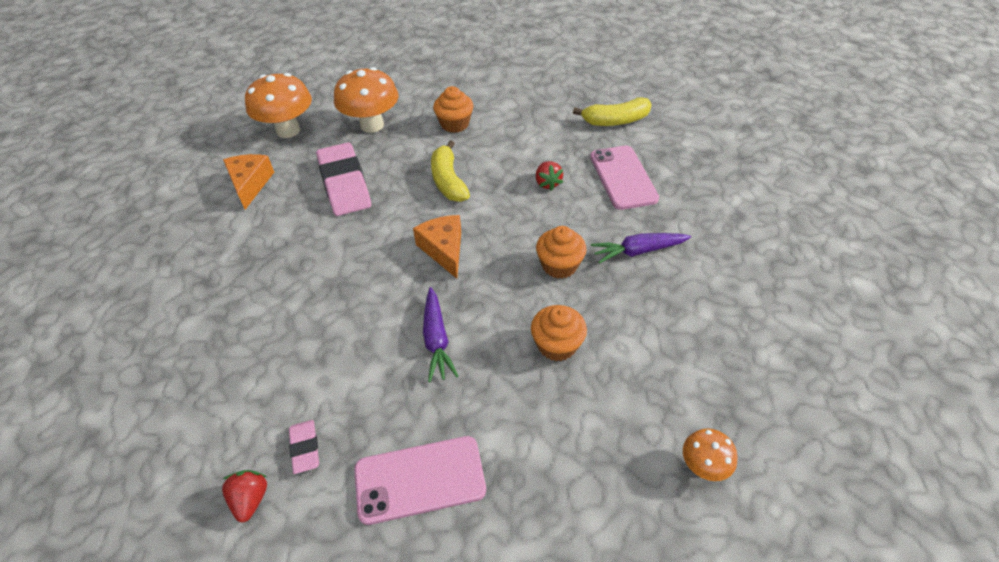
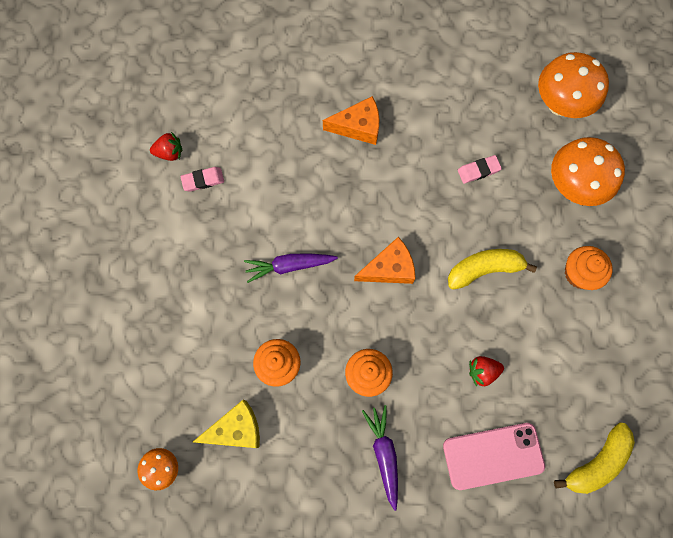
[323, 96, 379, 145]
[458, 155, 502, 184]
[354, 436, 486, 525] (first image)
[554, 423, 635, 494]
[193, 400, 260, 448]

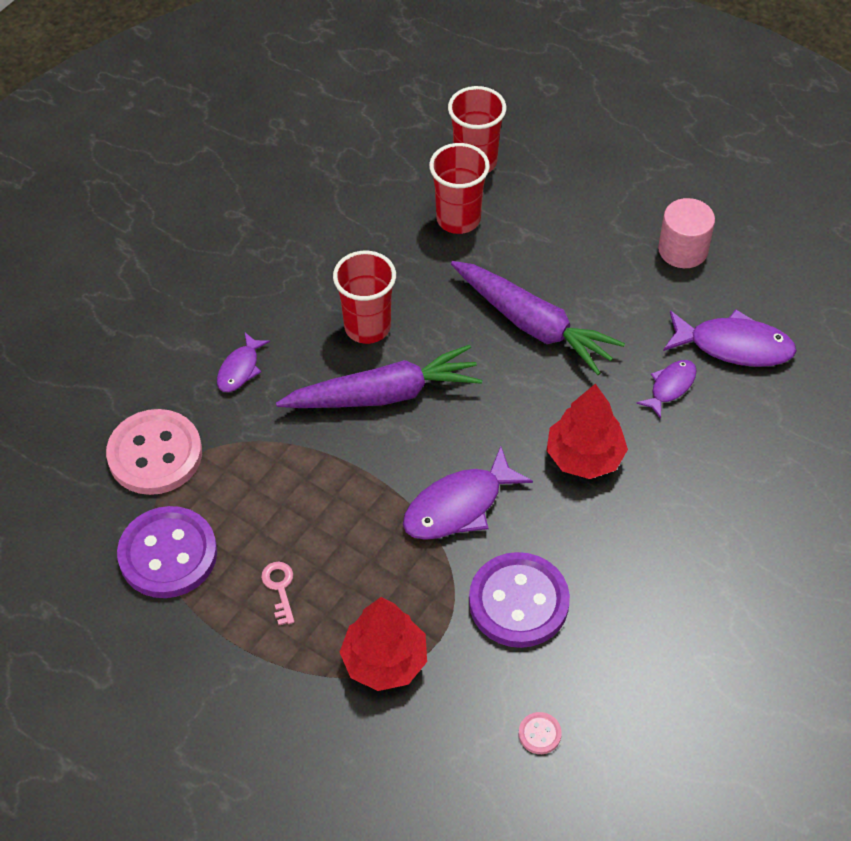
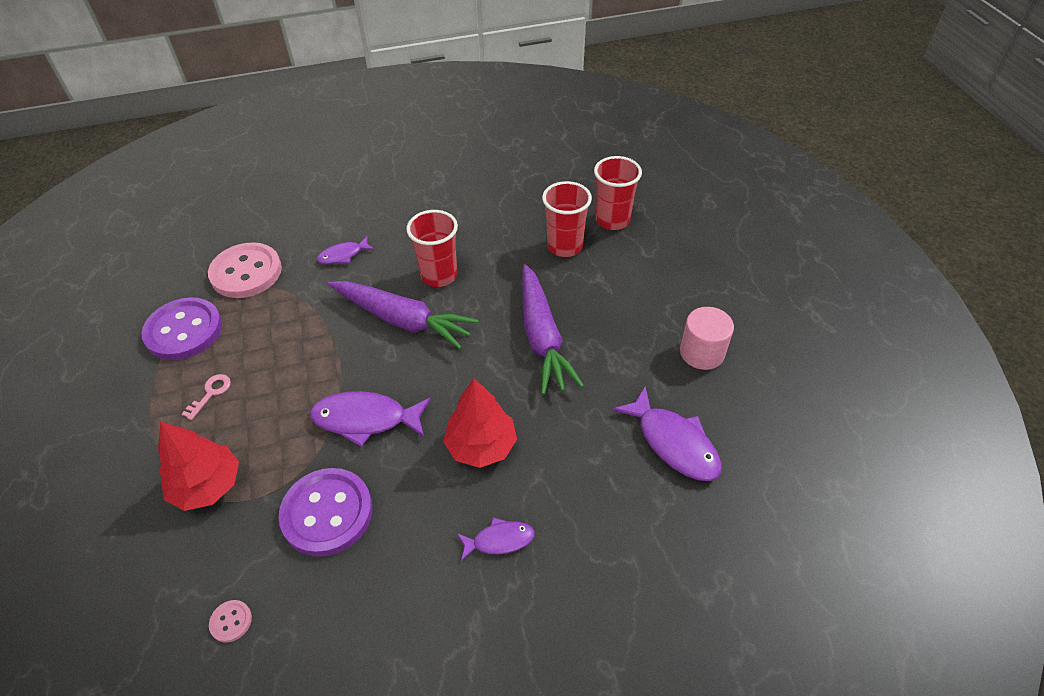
[457, 518, 535, 561]

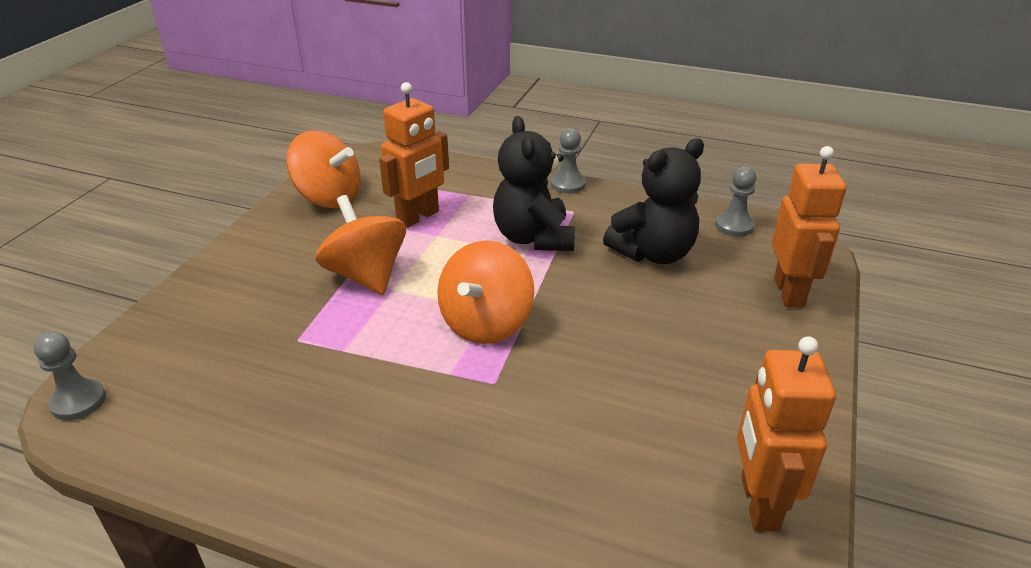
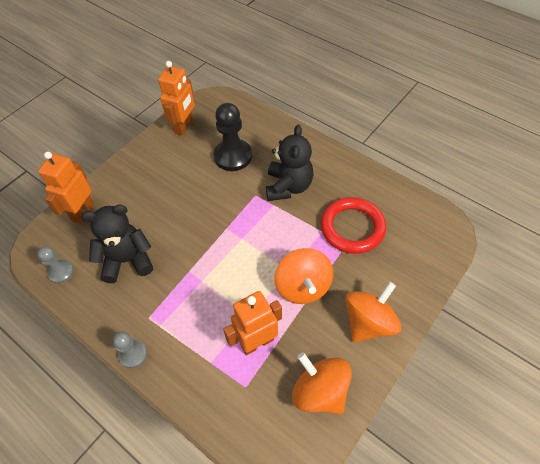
[34, 332, 106, 420] (first image)
[345, 282, 401, 342]
[266, 125, 314, 201]
[214, 103, 252, 171]
[321, 197, 386, 254]

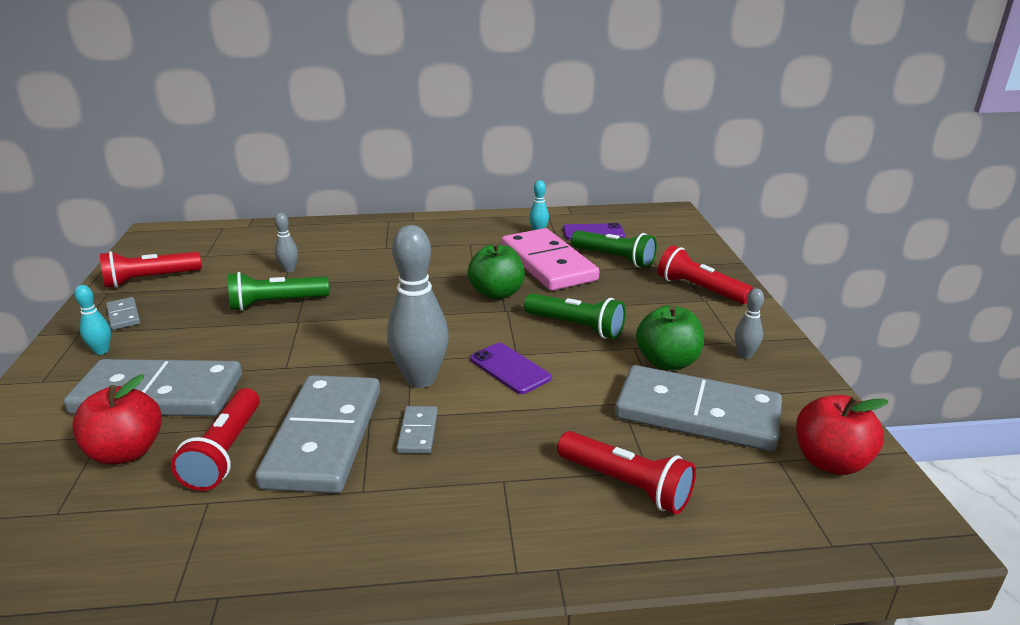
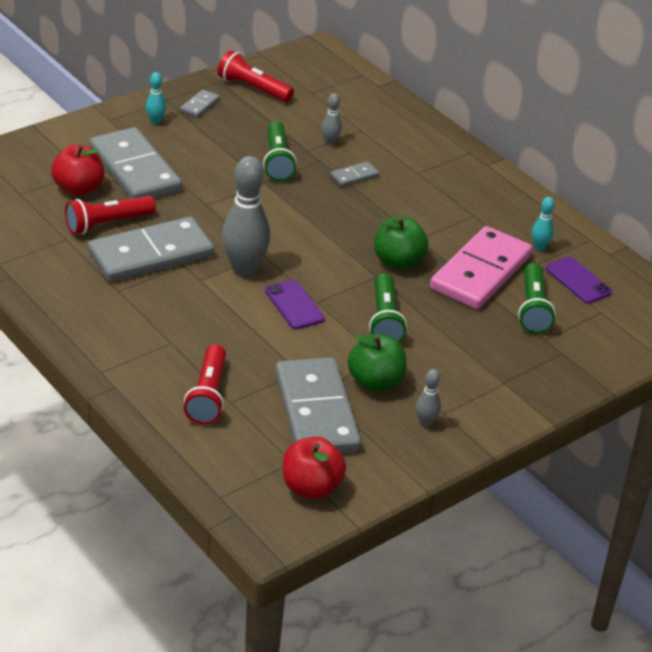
[263, 121, 297, 181]
[331, 161, 379, 187]
[265, 280, 325, 329]
[658, 245, 753, 304] (first image)

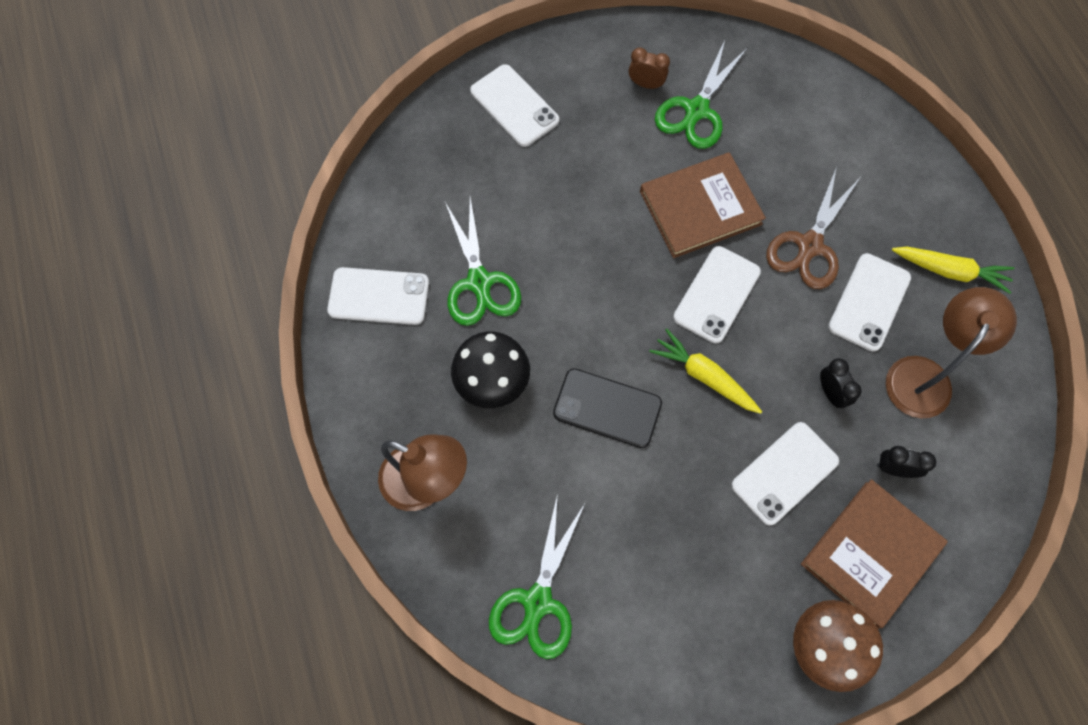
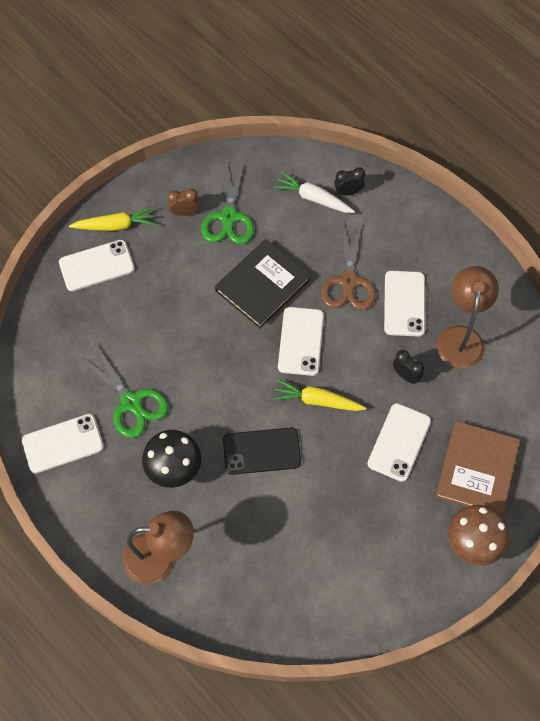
[59, 240, 135, 291]
[489, 493, 585, 659] (first image)
[215, 239, 311, 328]
[334, 167, 365, 196]
[69, 207, 156, 231]
[274, 172, 355, 213]

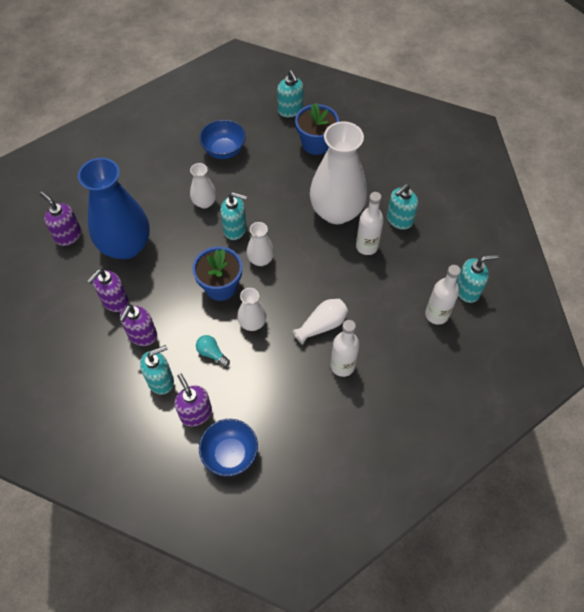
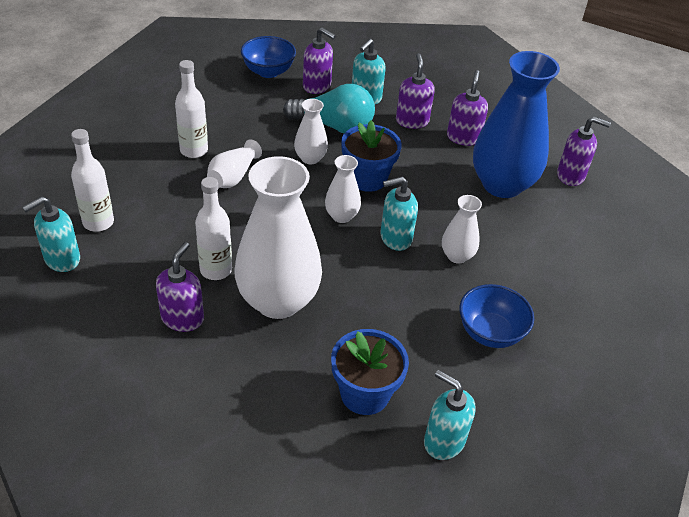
[283, 84, 375, 133]
[156, 242, 204, 332]

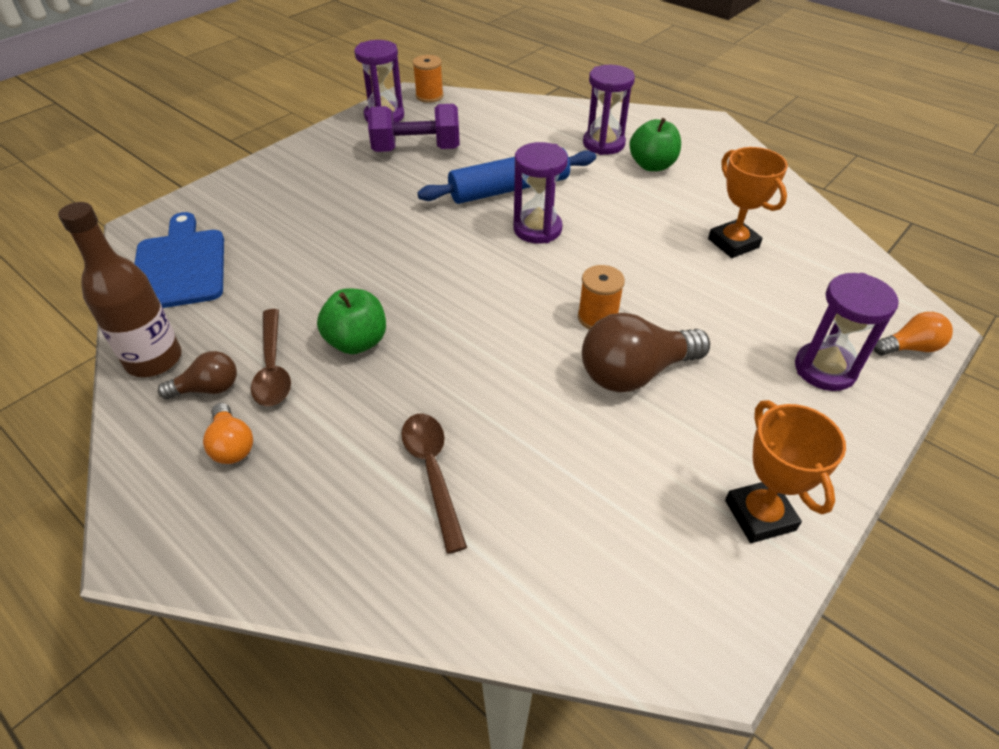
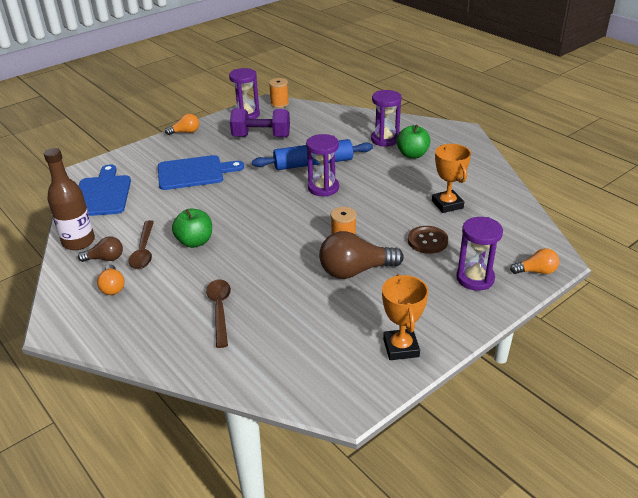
[158, 155, 244, 190]
[165, 114, 199, 135]
[408, 226, 448, 254]

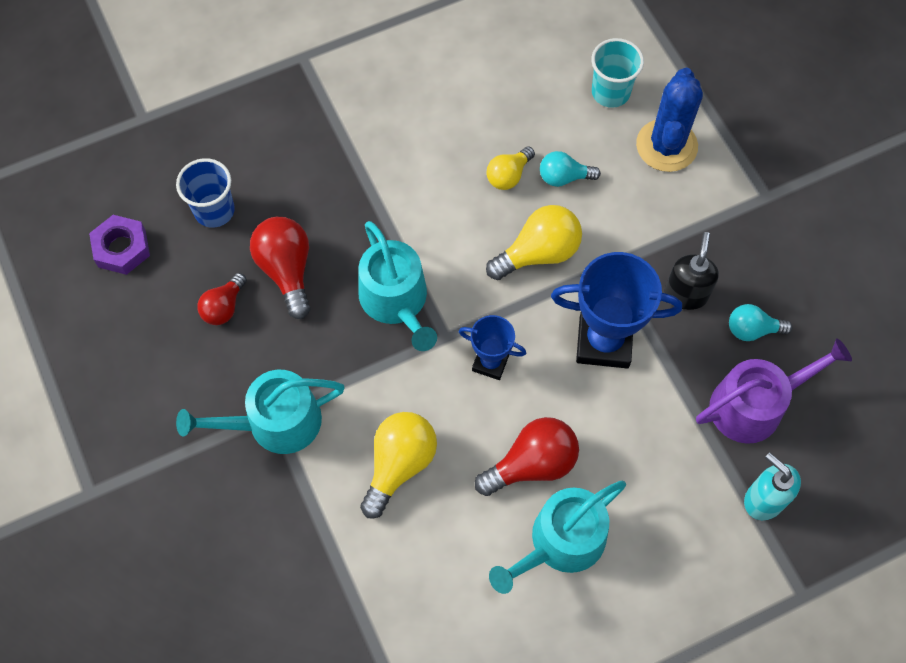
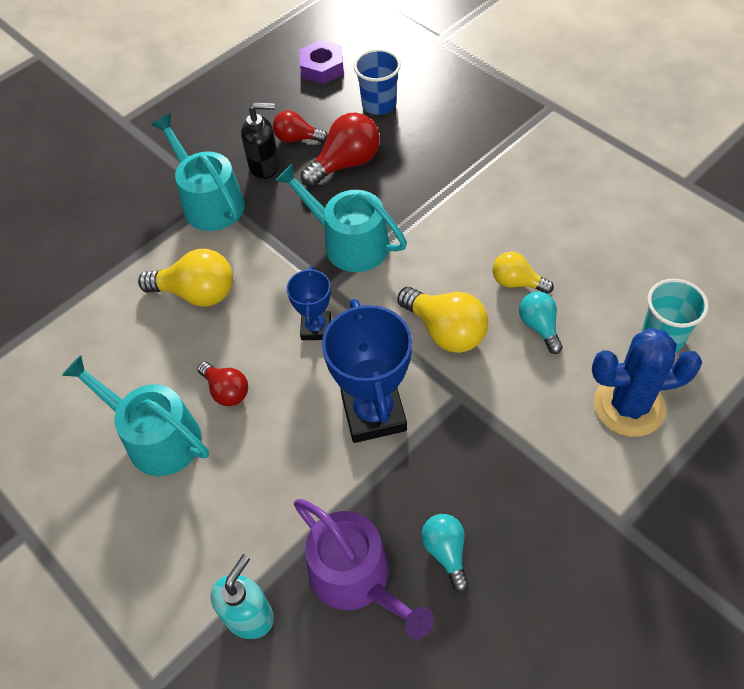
[275, 164, 407, 272]
[197, 362, 248, 406]
[241, 103, 279, 179]

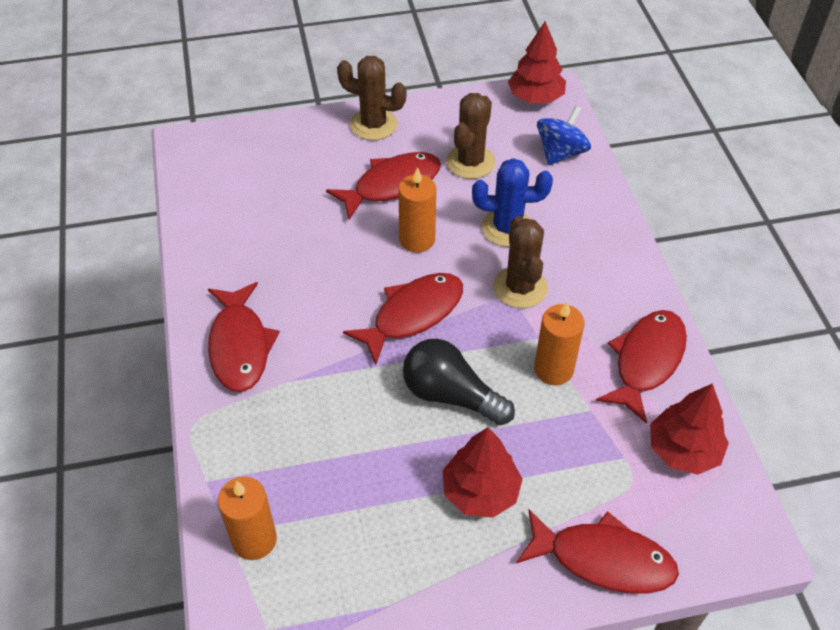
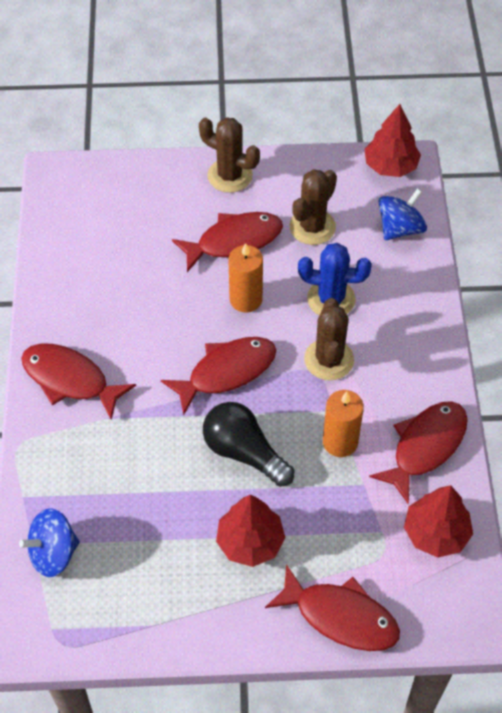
[21, 344, 136, 420]
[19, 508, 80, 577]

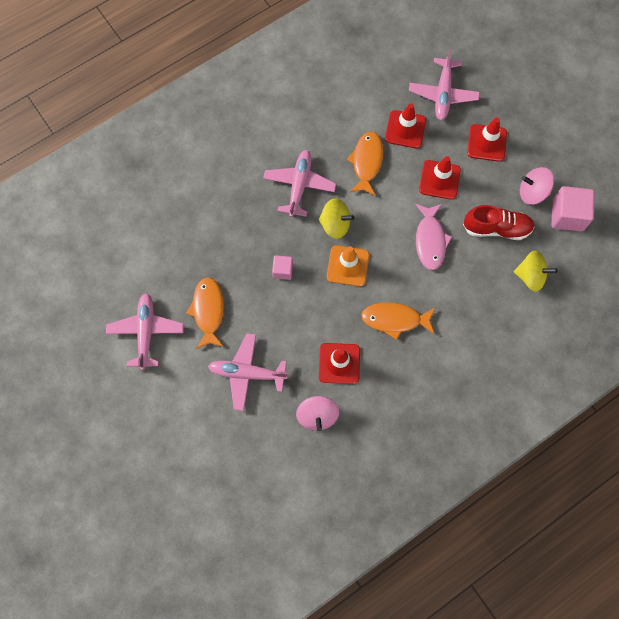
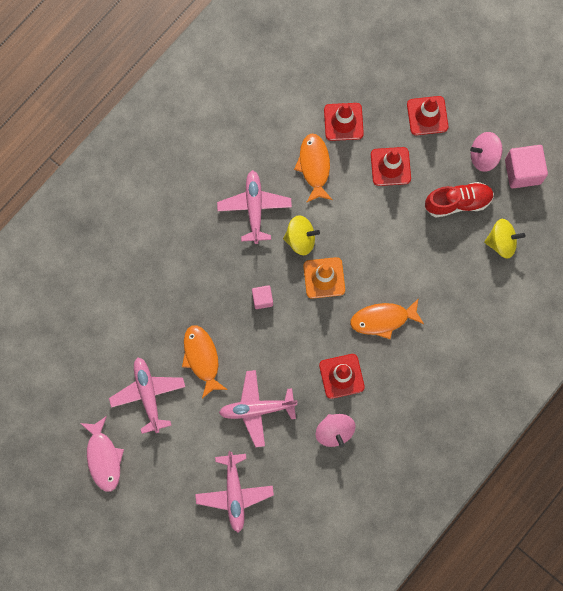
[195, 451, 274, 533]
[80, 416, 124, 492]

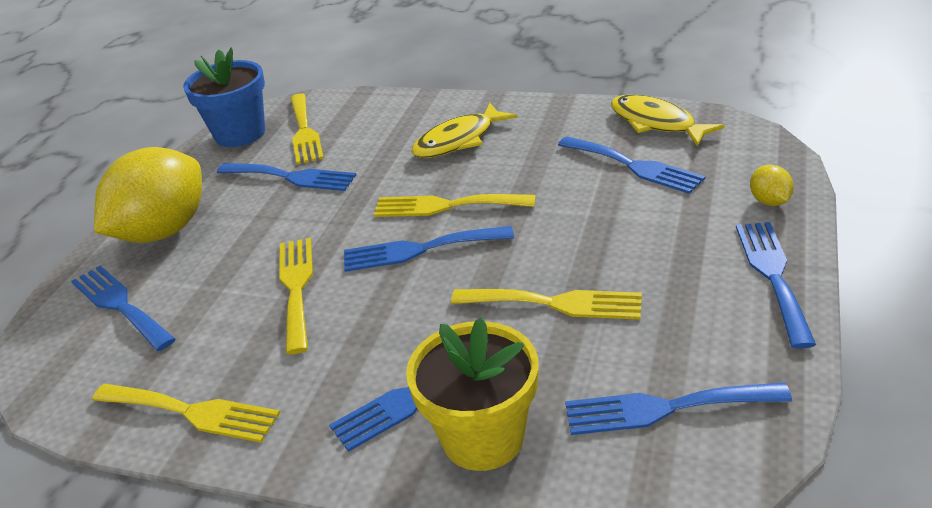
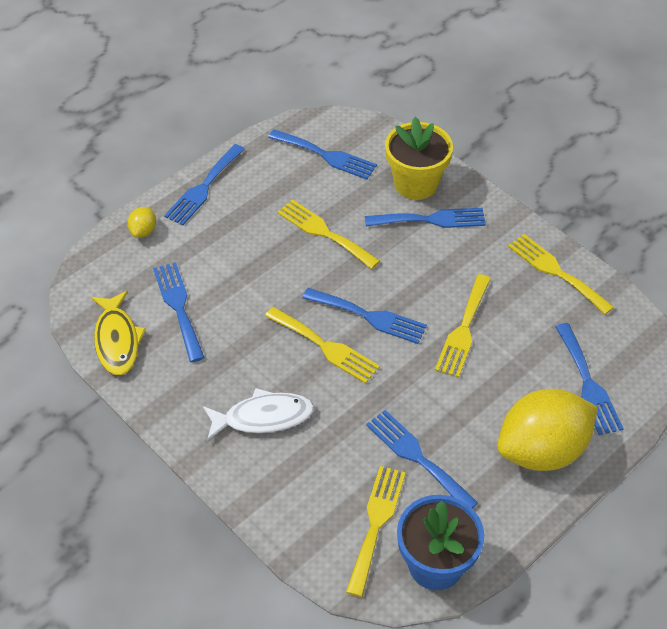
[203, 388, 314, 441]

